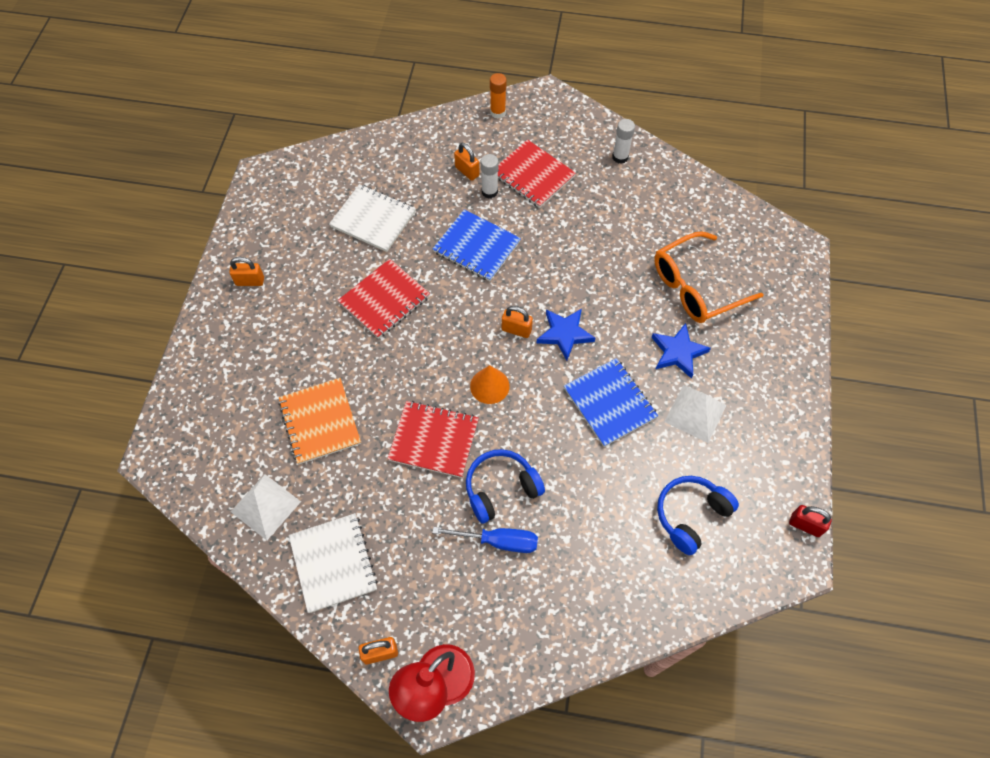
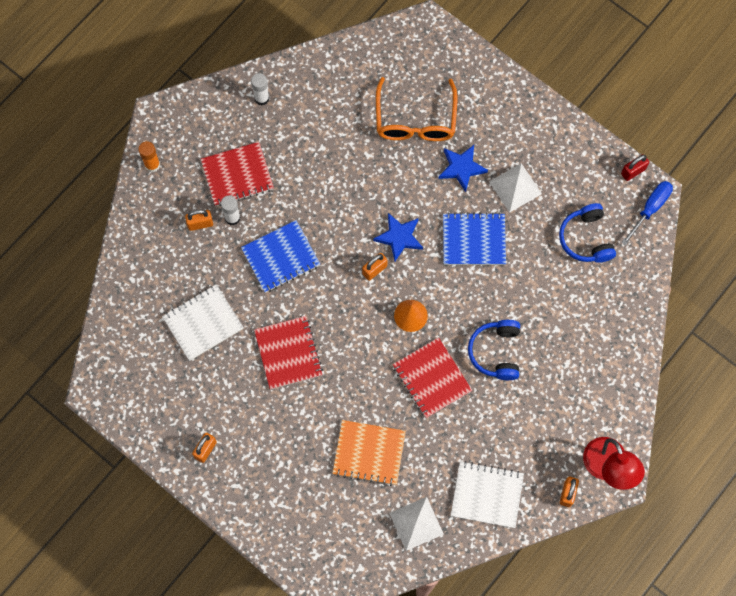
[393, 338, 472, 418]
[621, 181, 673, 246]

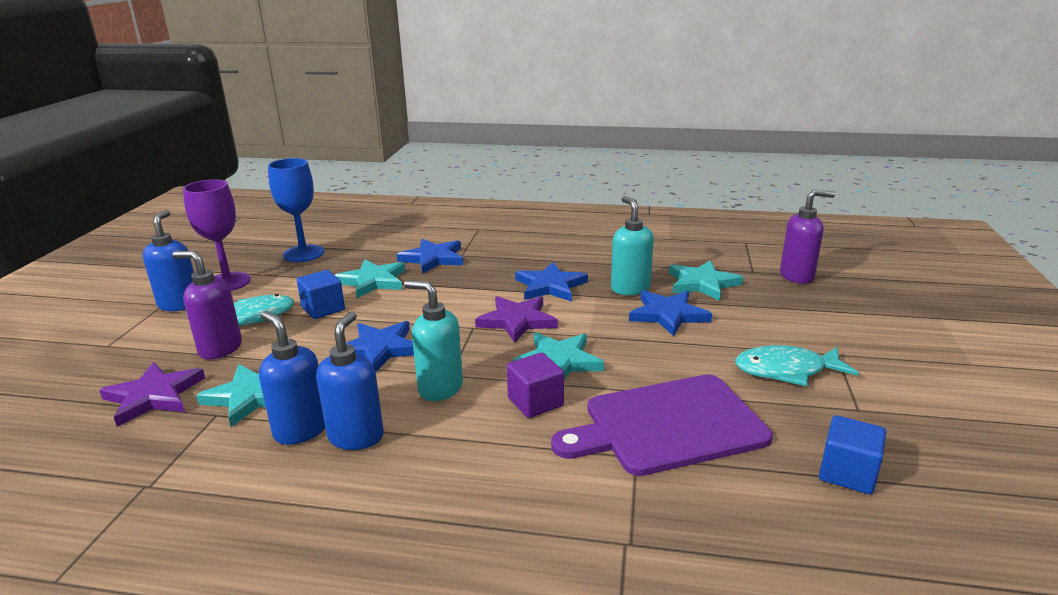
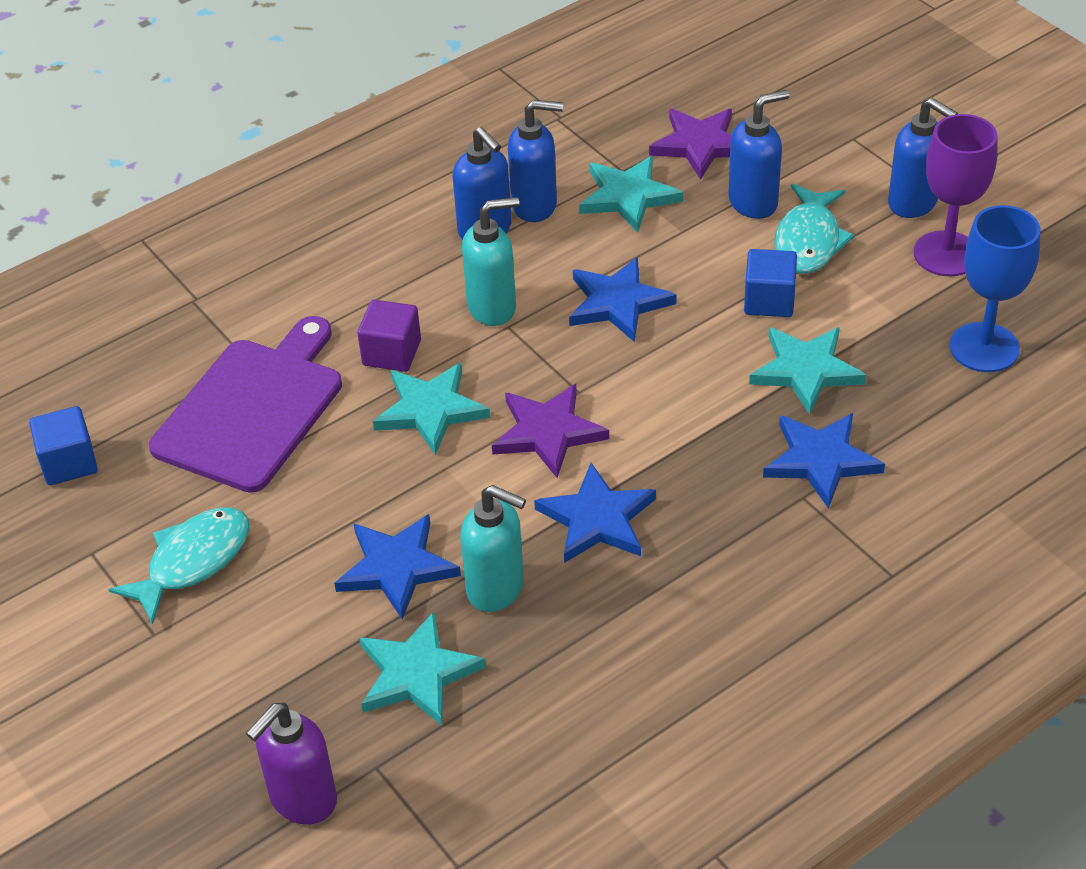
[728, 90, 790, 219]

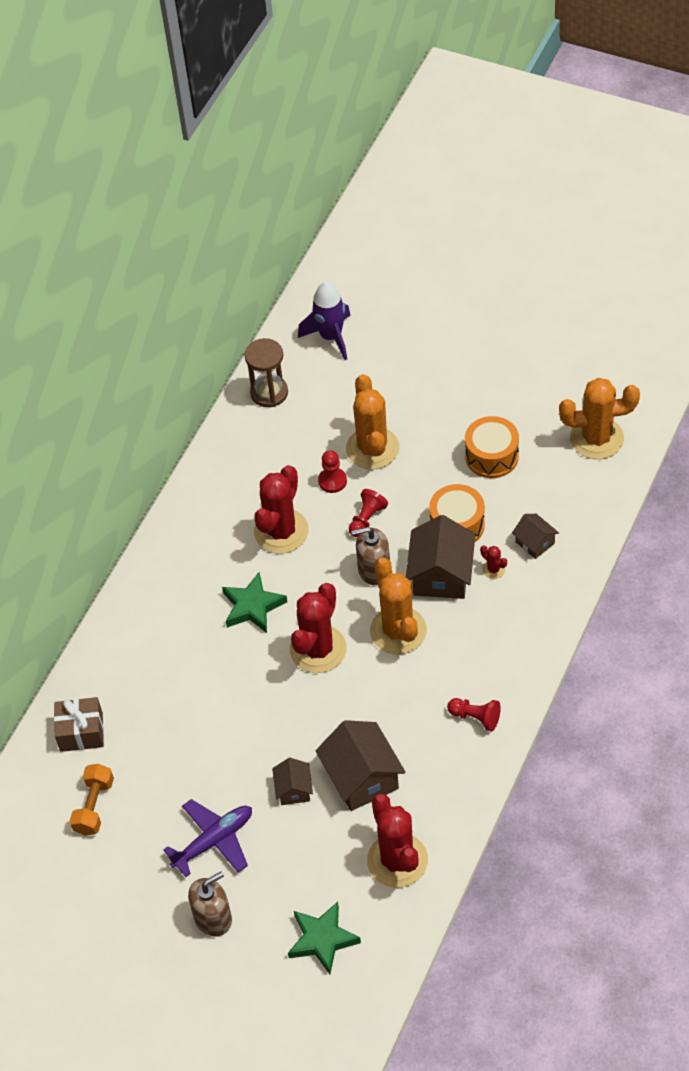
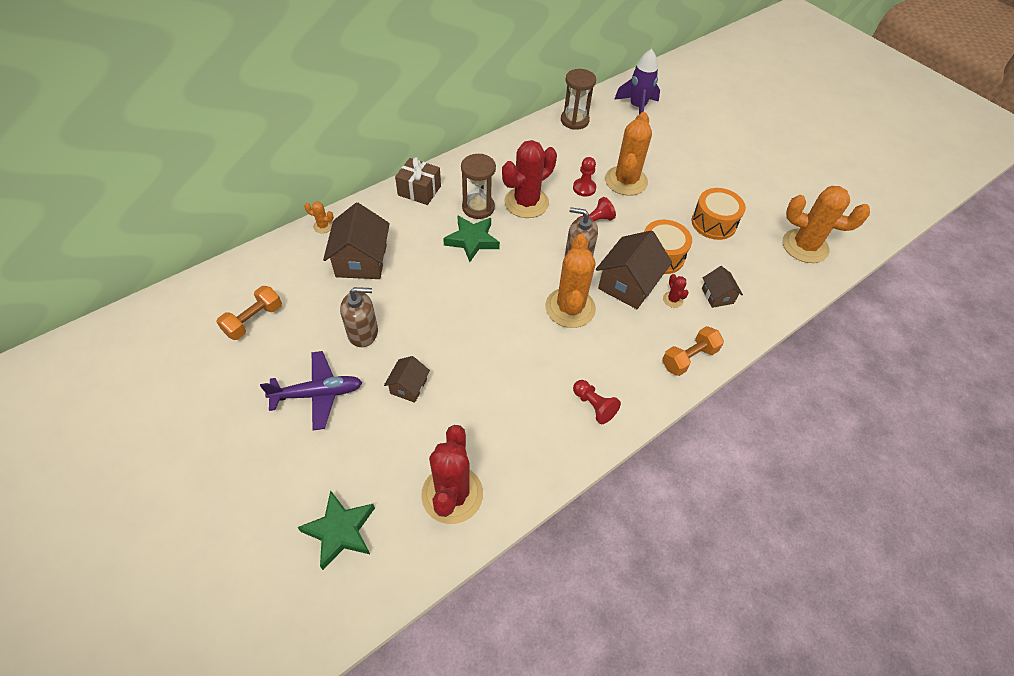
[395, 157, 441, 205]
[340, 287, 378, 347]
[290, 583, 347, 673] (first image)
[323, 203, 390, 279]
[304, 202, 334, 233]
[461, 154, 496, 219]
[662, 326, 724, 376]

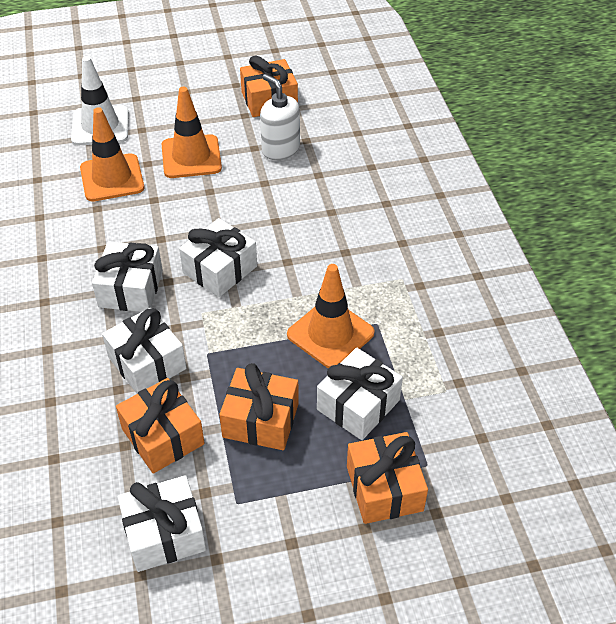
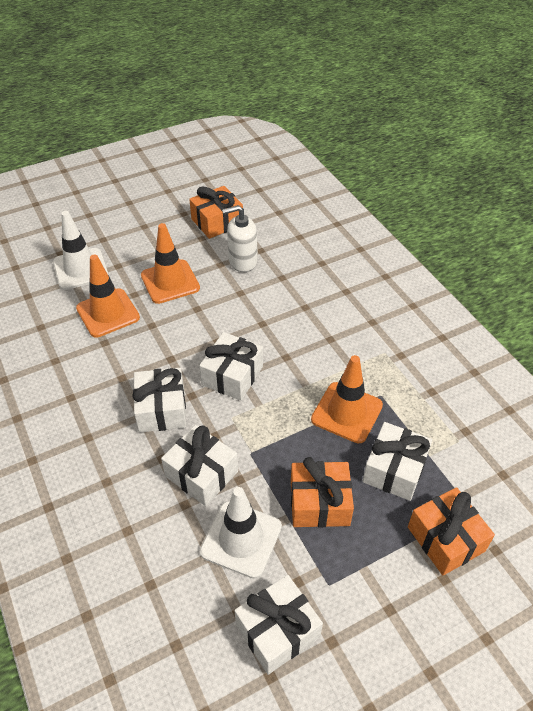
[200, 487, 282, 579]
[222, 205, 258, 272]

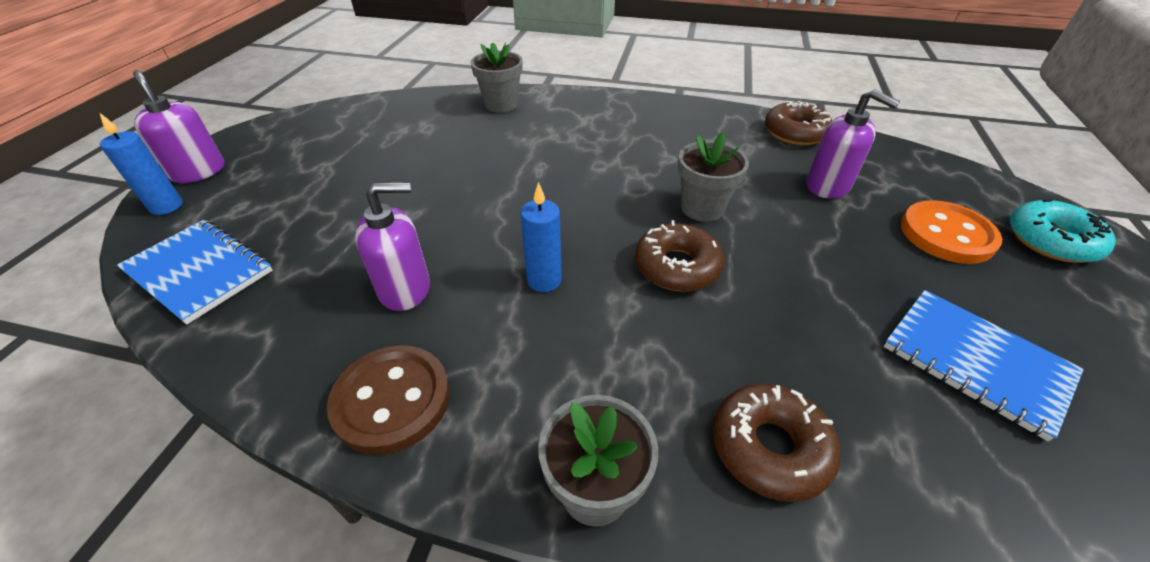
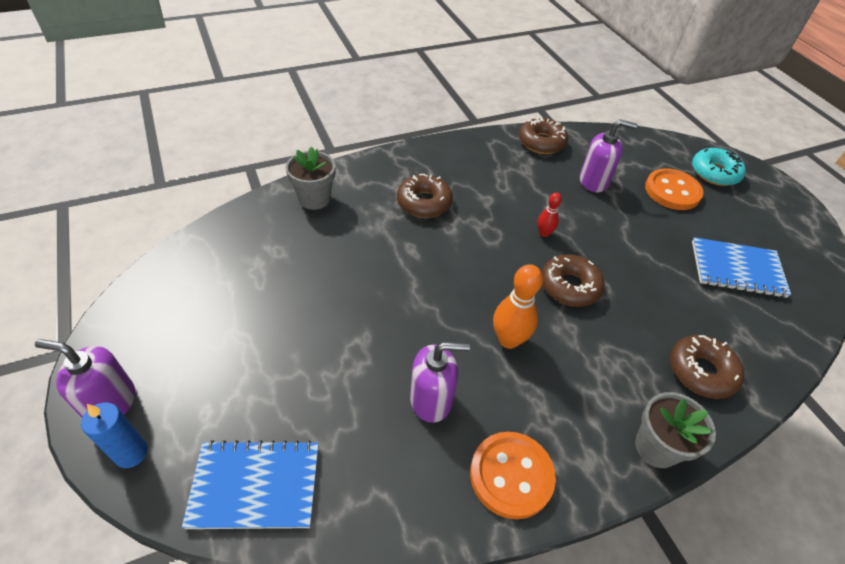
[470, 432, 556, 519]
[410, 342, 470, 423]
[493, 264, 543, 349]
[538, 193, 562, 237]
[397, 174, 453, 218]

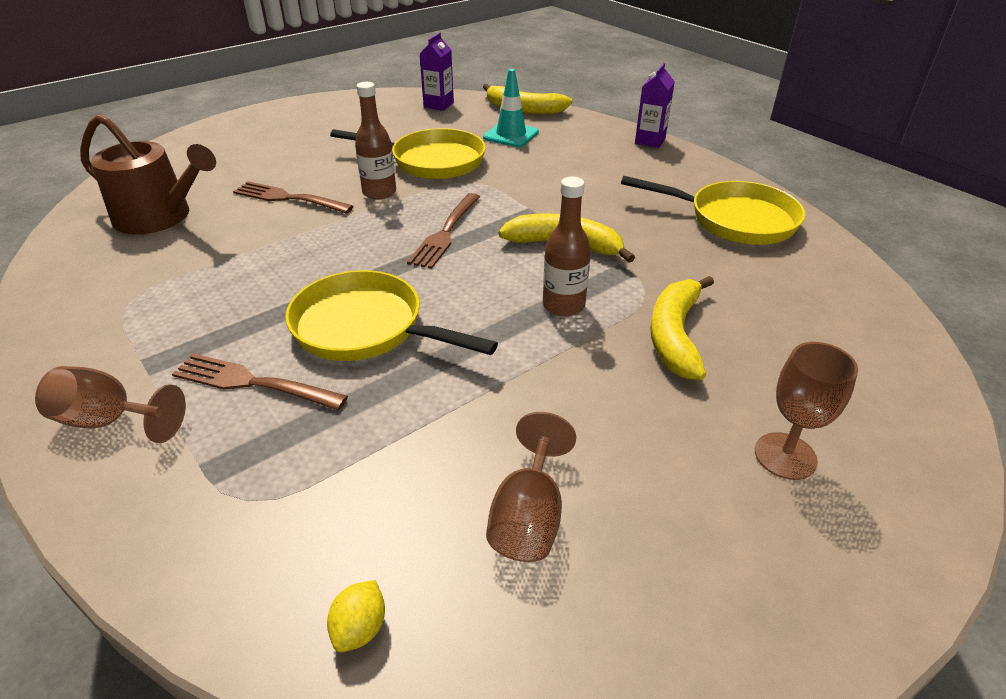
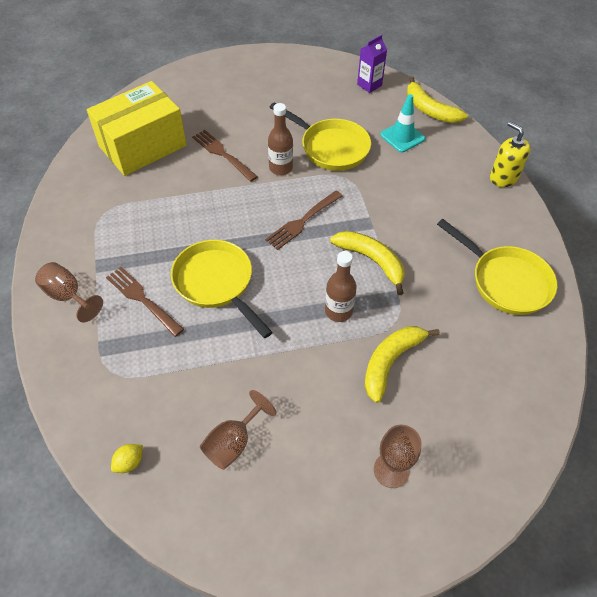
[87, 81, 187, 176]
[490, 122, 531, 187]

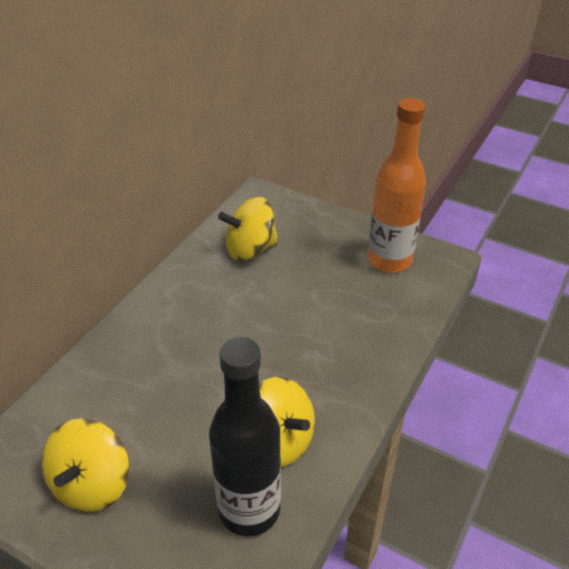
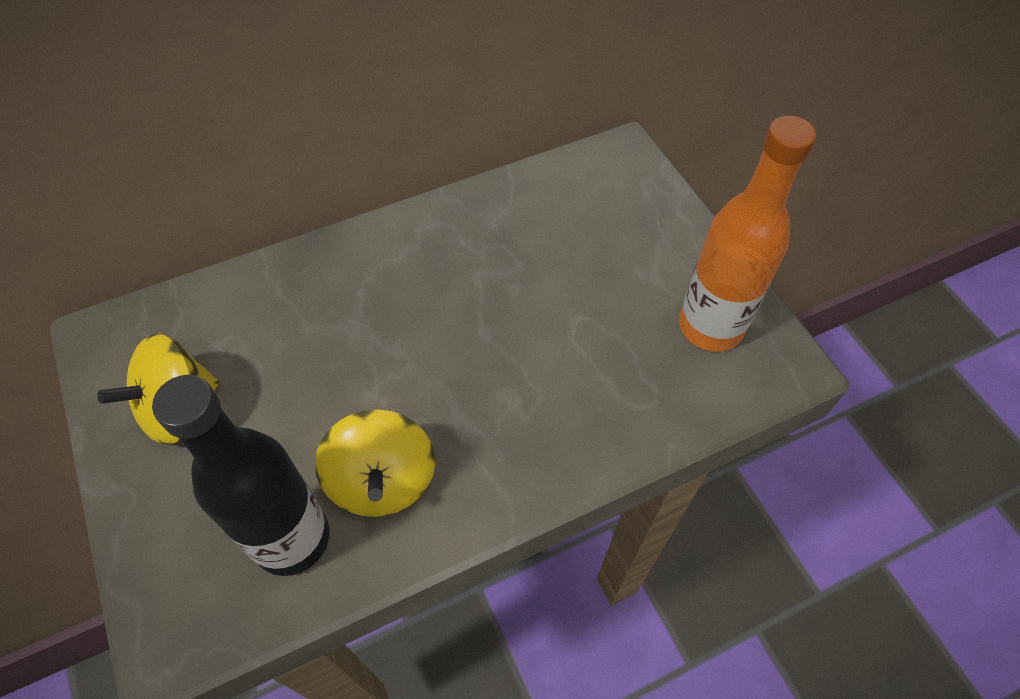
[218, 197, 278, 261] (first image)

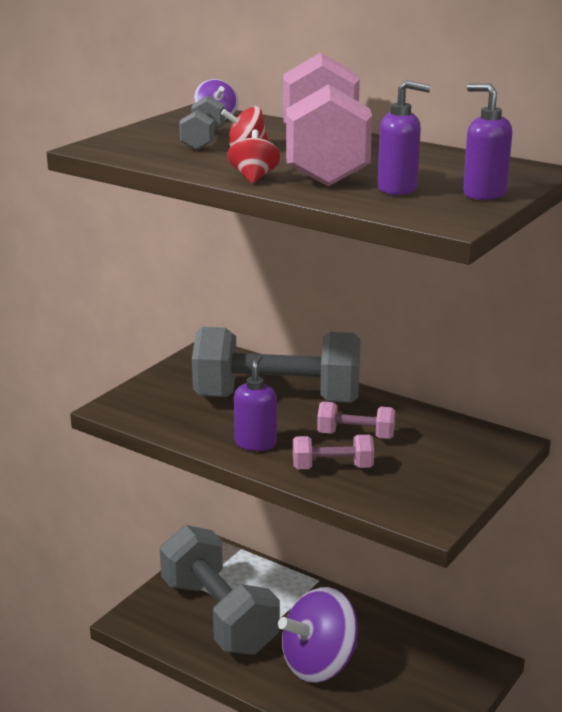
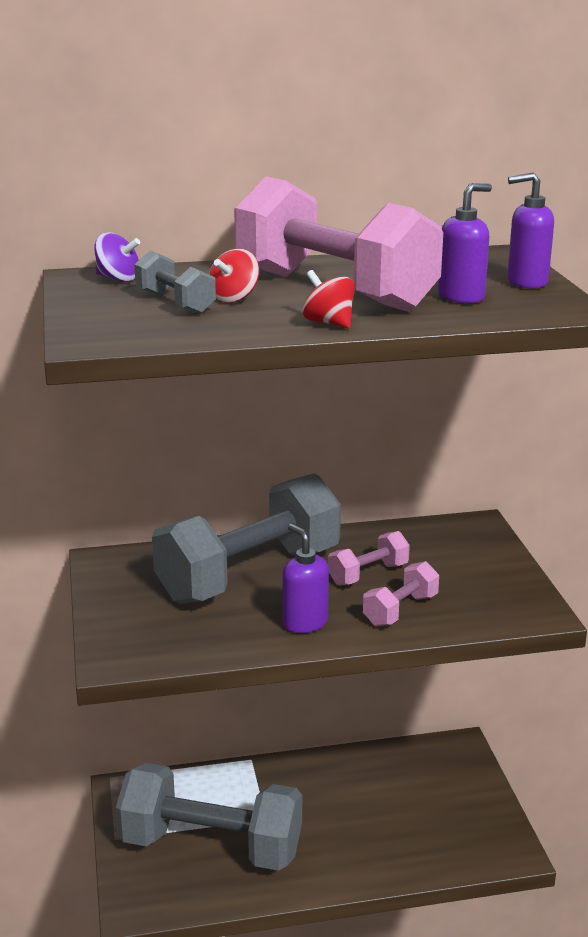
[278, 587, 358, 683] (first image)

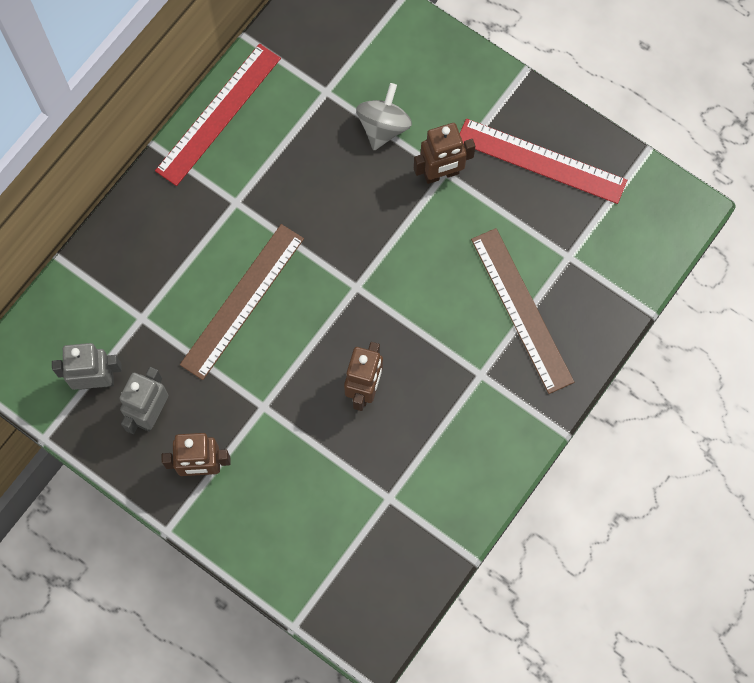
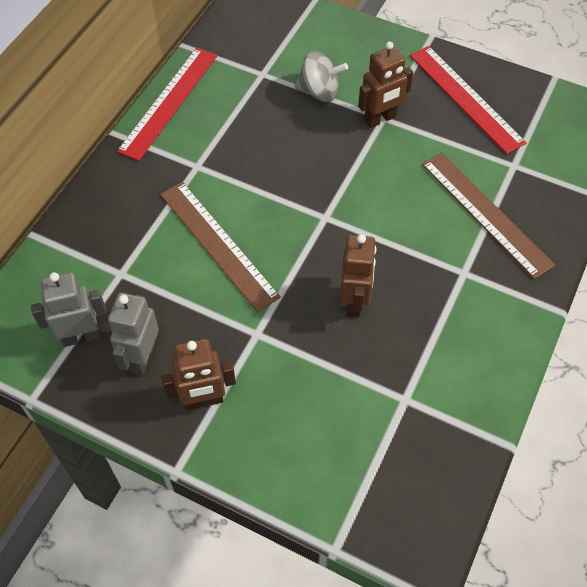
[160, 182, 281, 312]
[295, 51, 348, 102]
[410, 46, 527, 154]

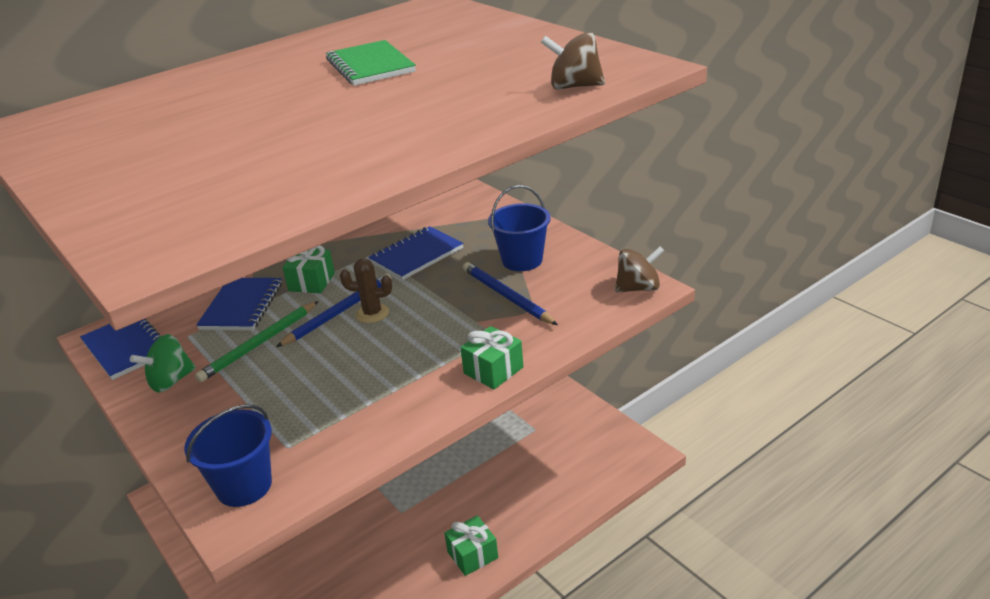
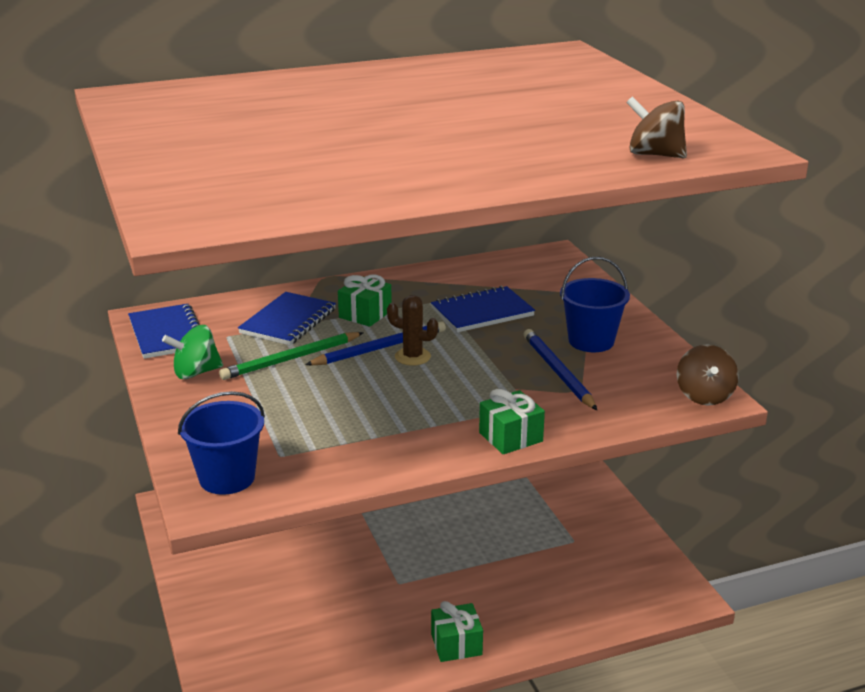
[326, 40, 416, 85] (first image)
[677, 345, 739, 406]

